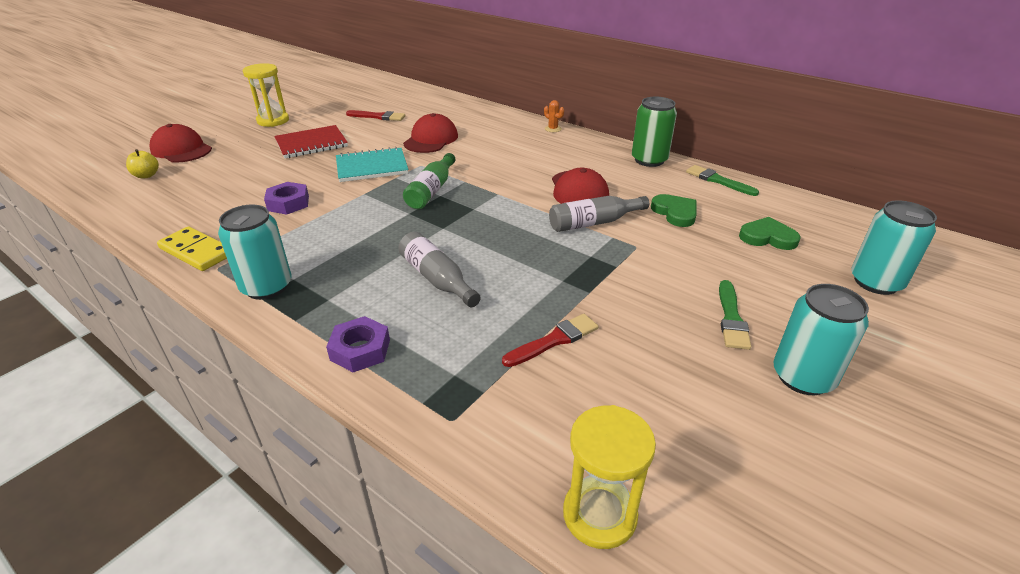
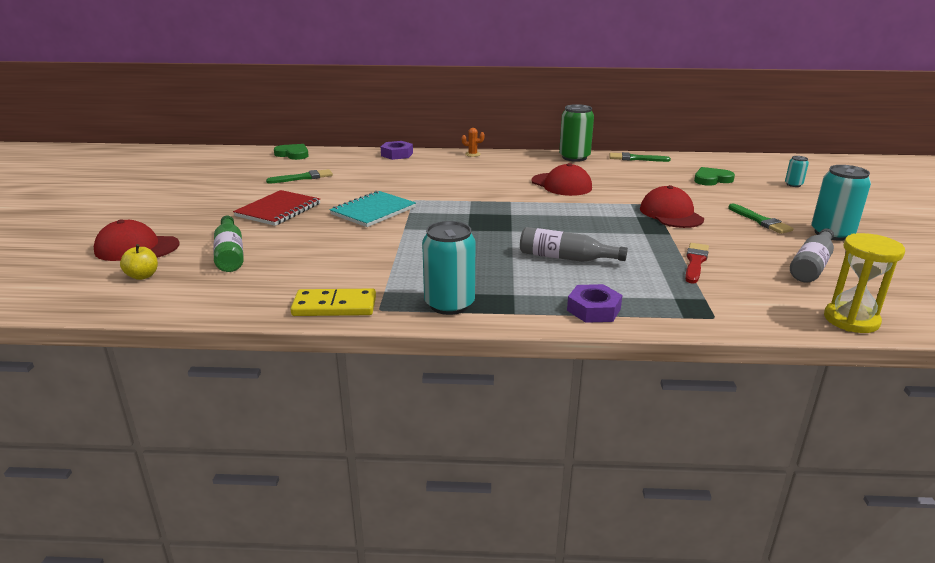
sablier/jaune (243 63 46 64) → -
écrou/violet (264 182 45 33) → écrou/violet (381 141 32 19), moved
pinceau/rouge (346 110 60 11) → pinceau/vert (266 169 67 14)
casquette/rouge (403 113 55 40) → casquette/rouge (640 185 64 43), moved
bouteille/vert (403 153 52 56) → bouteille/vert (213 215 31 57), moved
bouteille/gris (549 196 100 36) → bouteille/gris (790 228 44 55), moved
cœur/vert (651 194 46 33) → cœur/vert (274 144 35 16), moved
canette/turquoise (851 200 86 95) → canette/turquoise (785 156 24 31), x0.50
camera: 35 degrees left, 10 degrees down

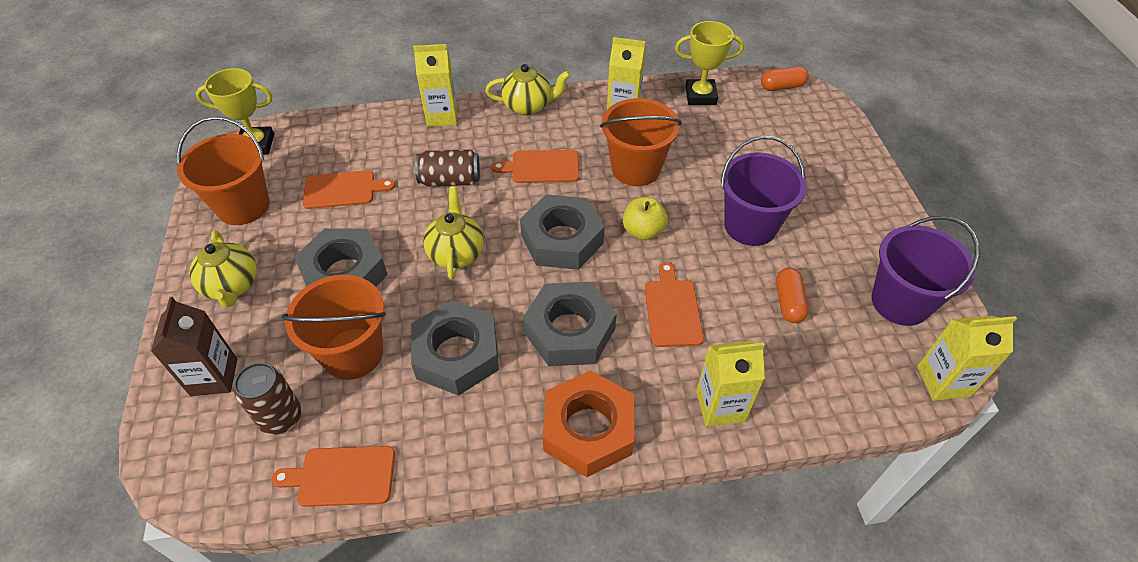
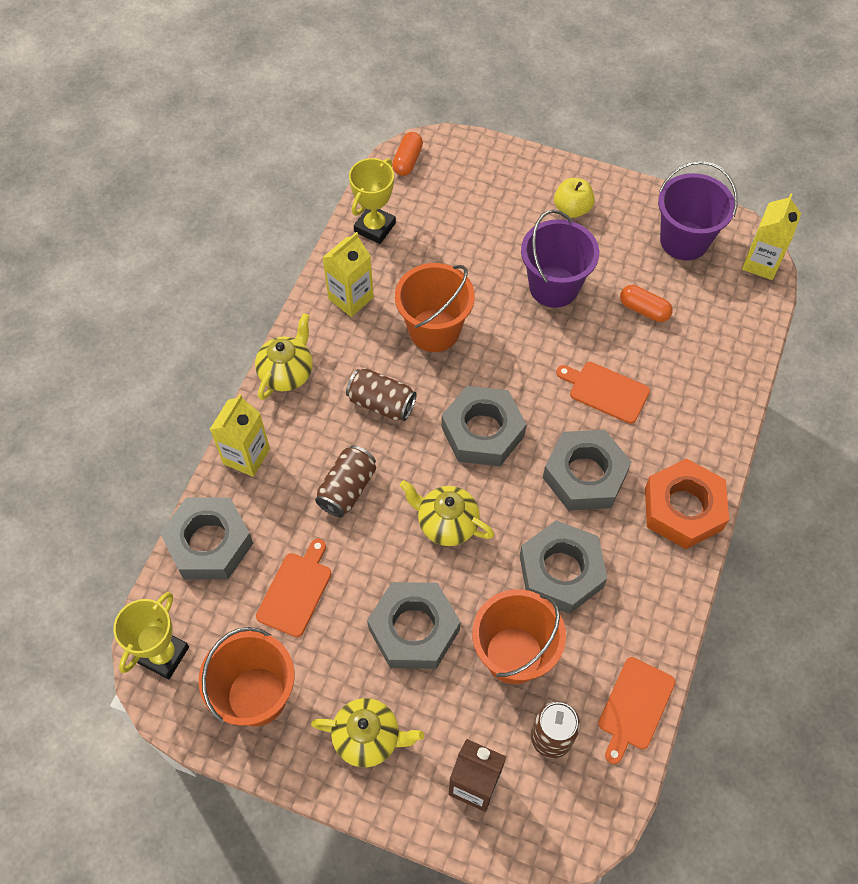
planche à découper/orange (492 150 87 33) → canette/marron (346 368 71 53)
pomme/jaune (623 197 45 43) → pomme/jaune (554 178 41 40), moved
brique de lait/jaune (696 341 69 86) → -
- → écrou/gris (160 497 93 82)
camera: 60 degrees left, 10 degrees up

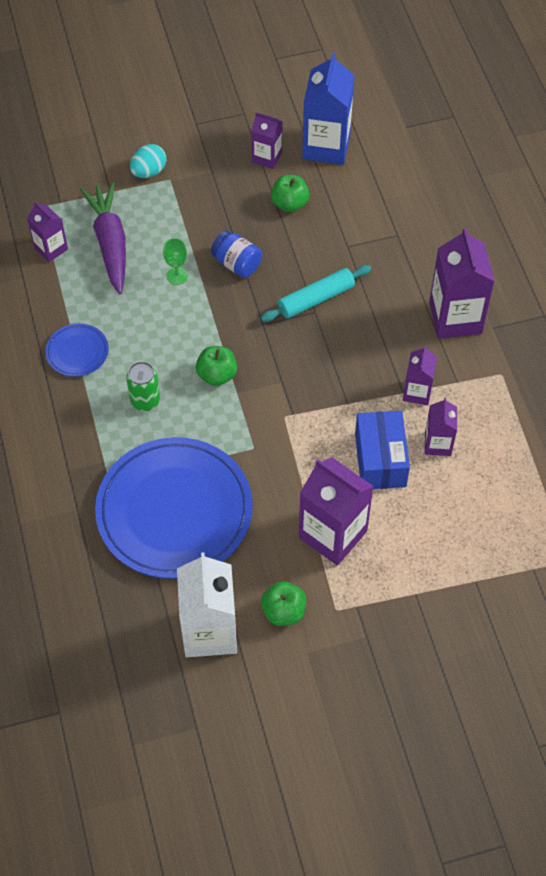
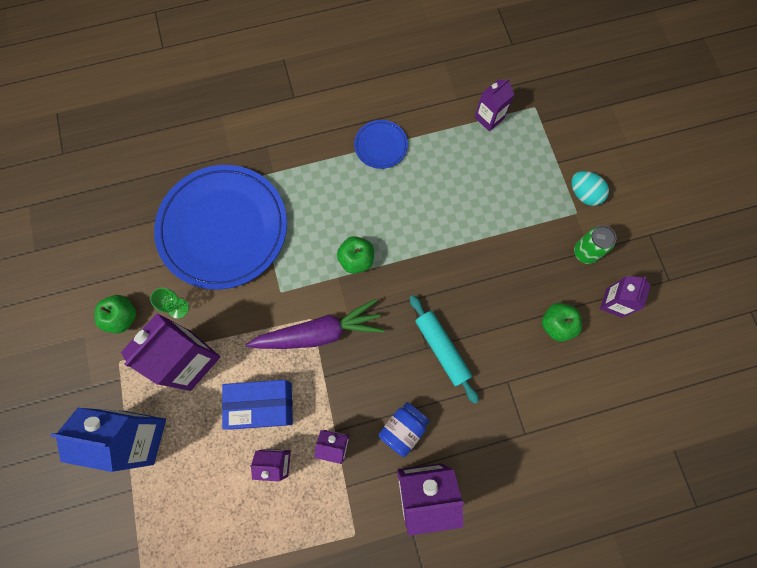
carotte/violet (80 182 46 112) → carotte/violet (246 299 139 50), moved
canette/vert (126 362 34 49) → canette/vert (574 225 42 39), moved
verre à pied/vert (163 238 25 47) → verre à pied/vert (150 288 39 31), moved
brique de lait/blanc (177 552 60 105) → -
bocal/bleu (211 230 51 48) → bocal/bleu (379 402 51 55), moved
brique de lait/bleu (302 53 53 112) → brique de lait/bleu (50 408 116 64), moved
camera: 90 degrees right, 15 degrees up

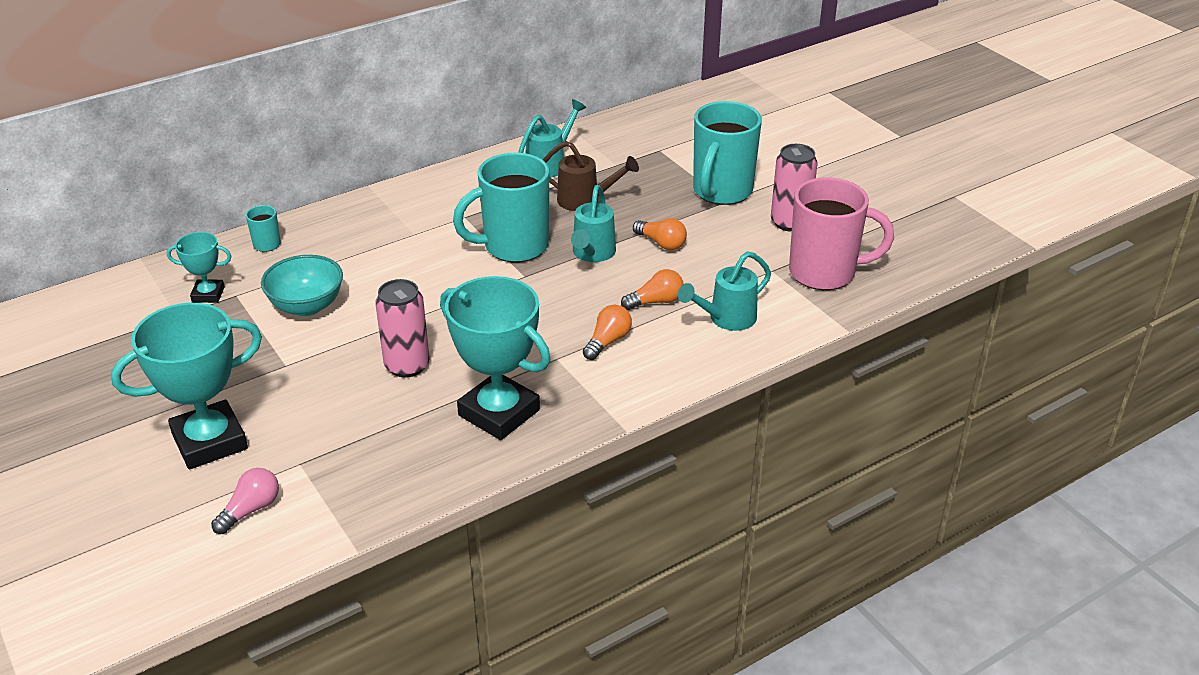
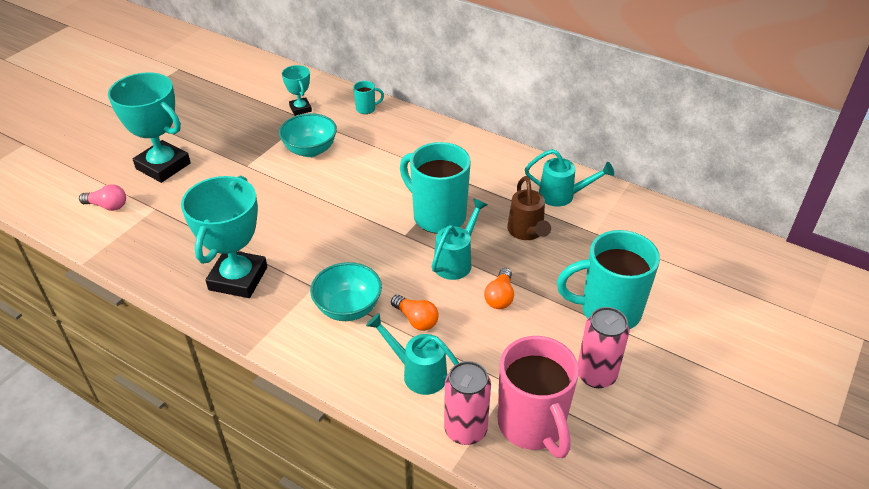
canette/rose (375 279 55 99) → canette/rose (444 361 47 84), moved
arrosoir/turquoise (571 185 45 77) → arrosoir/turquoise (432 198 55 82), 135 degrees clockwise
ampoule/orange (583 305 49 55) → bol/turquoise (310 262 72 59)
camera: 65 degrees right, 5 degrees up

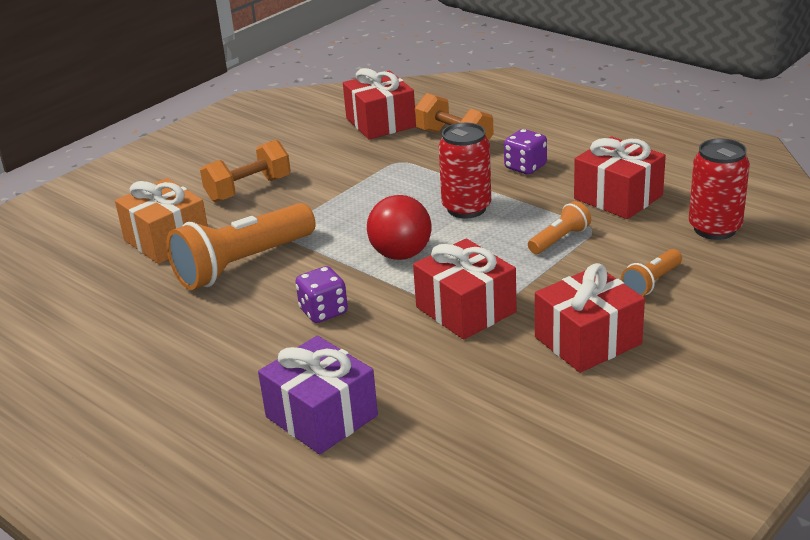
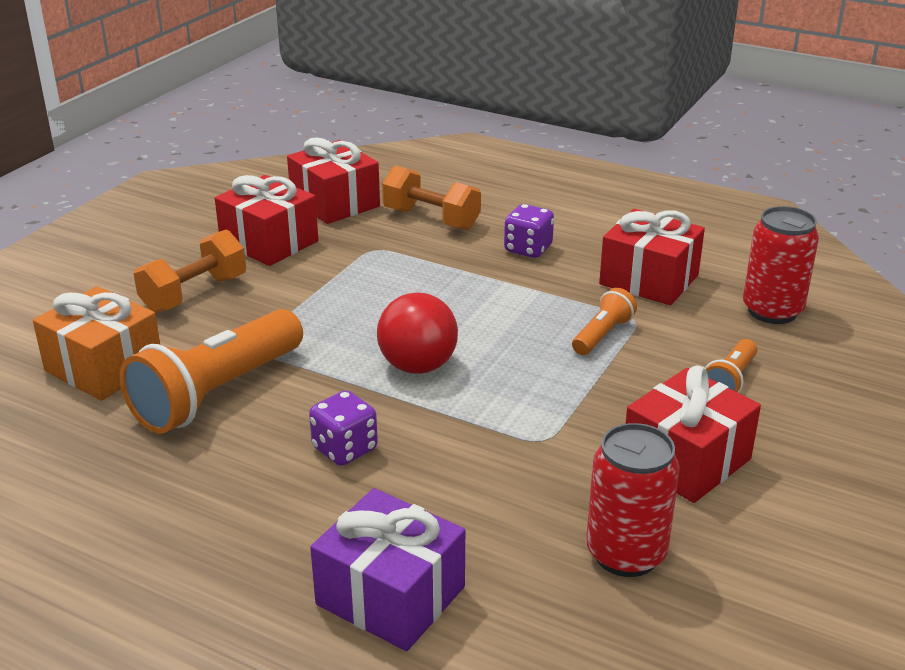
cadeau/rouge (413 239 104 101) → cadeau/rouge (215 175 103 91), moved
canette/rouge (438 123 53 96) → canette/rouge (586 423 94 154), moved
camera: 15 degrees left, 0 degrees up

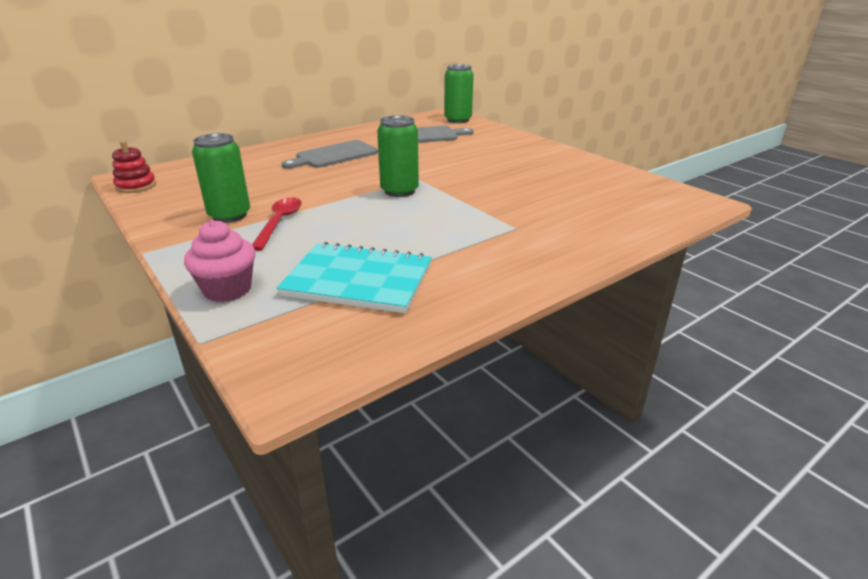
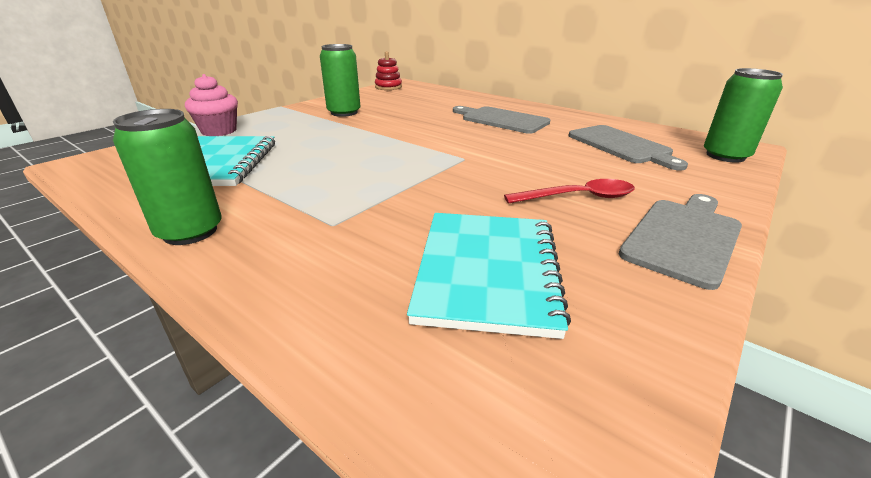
cuillère/rouge (252 197 50 54) → cuillère/rouge (504 179 131 25), moved
canette/vert (377 115 42 82) → canette/vert (113 109 109 136), moved
- → carnet/turquoise (407 213 164 126)
- → planche à découper/gris (619 194 123 96)
camera: 75 degrees right, 0 degrees up

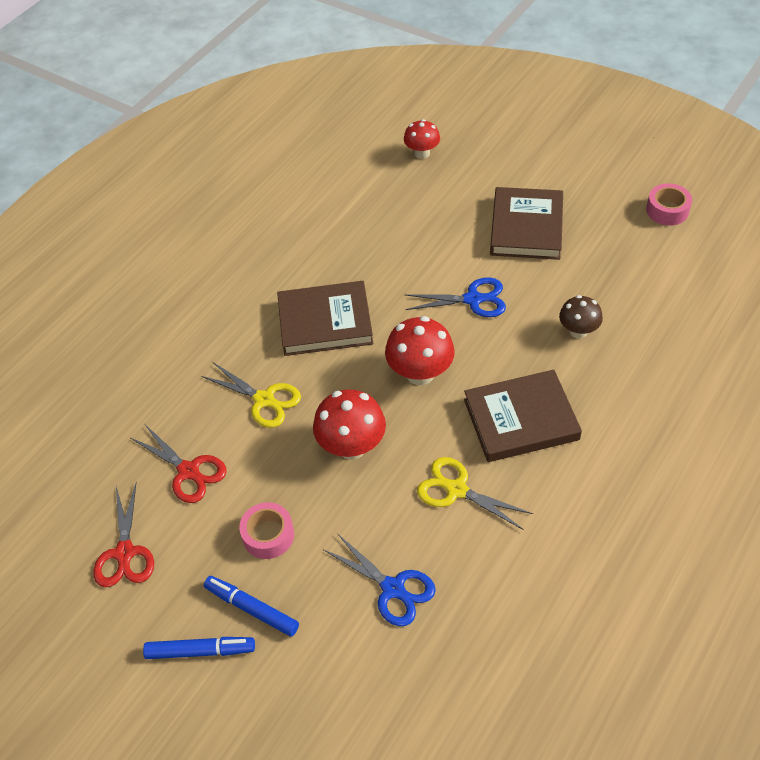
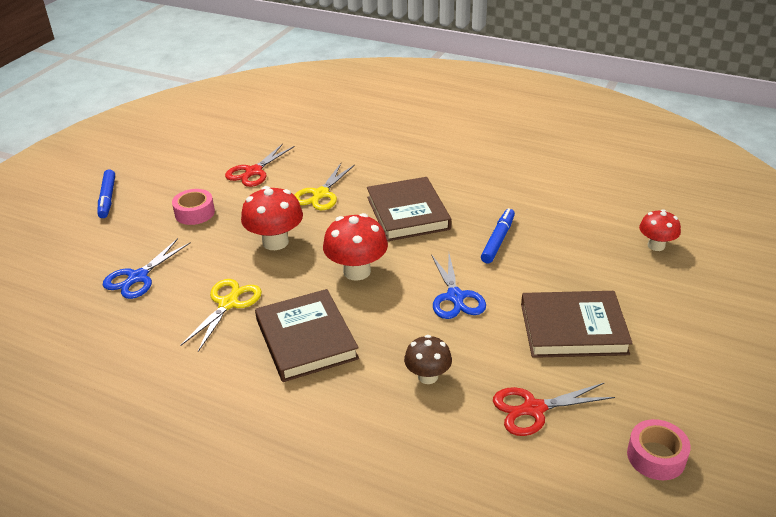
ciseaux/rouge (93 483 61 104) → ciseaux/rouge (493 382 122 54), moved
feutre/bleu (204 576 95 61) → feutre/bleu (481 208 34 55), moved
camera: 80 degrees right, 15 degrees down

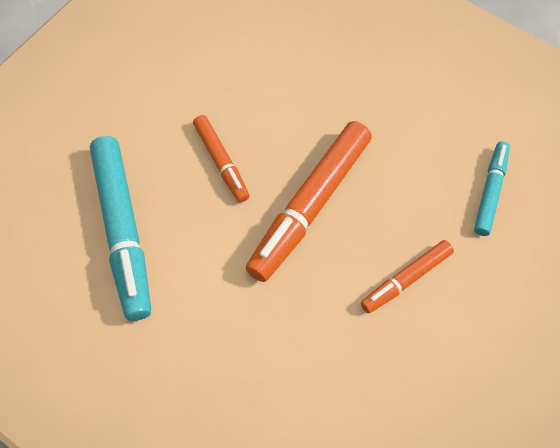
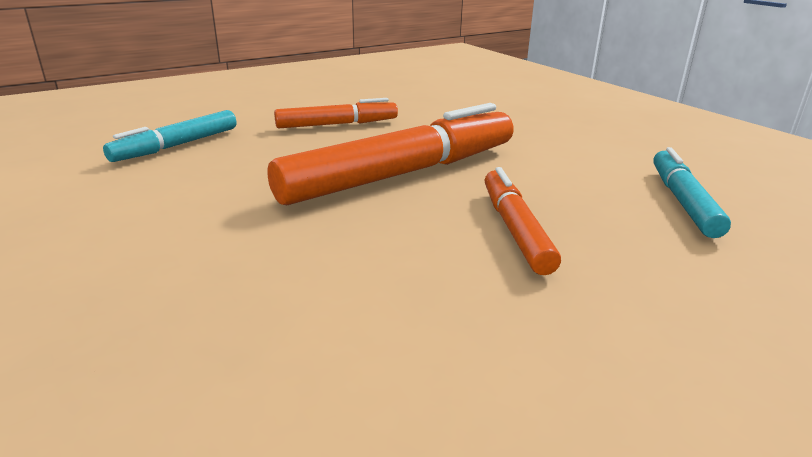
feutre/turquoise (90 136 61 185) → feutre/turquoise (653 147 78 91), x0.55
camera: 160 degrees left, 35 degrees down

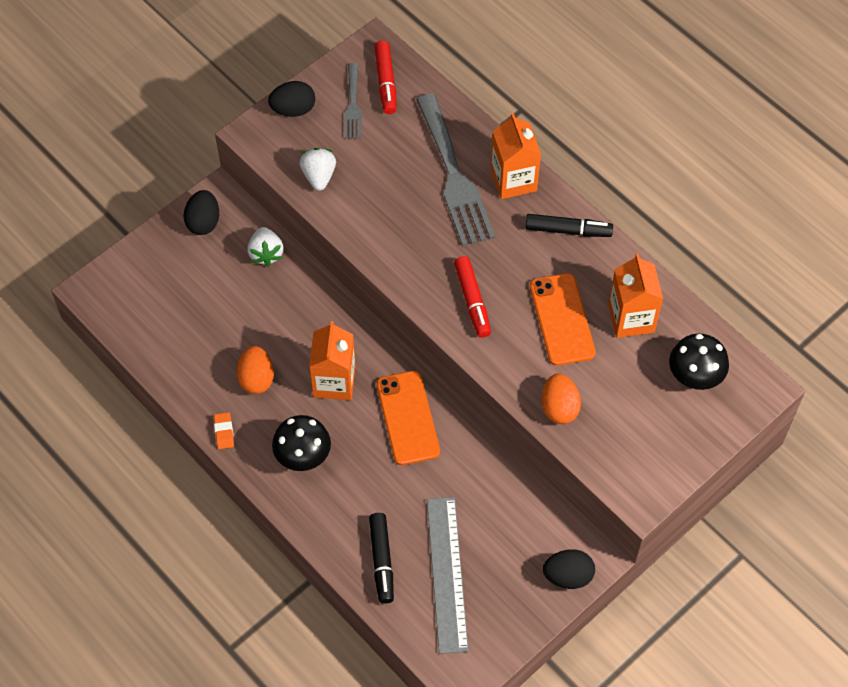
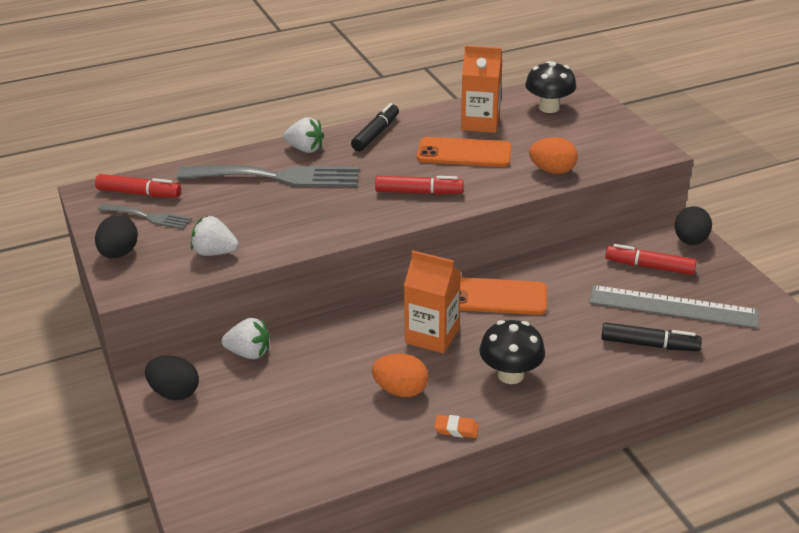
brique de lait/orange (491 113 50 86) → fraise/blanc (283 117 41 36)
- → feutre/rouge (605 244 92 31)
camera: 70 degrees left, 25 degrees down

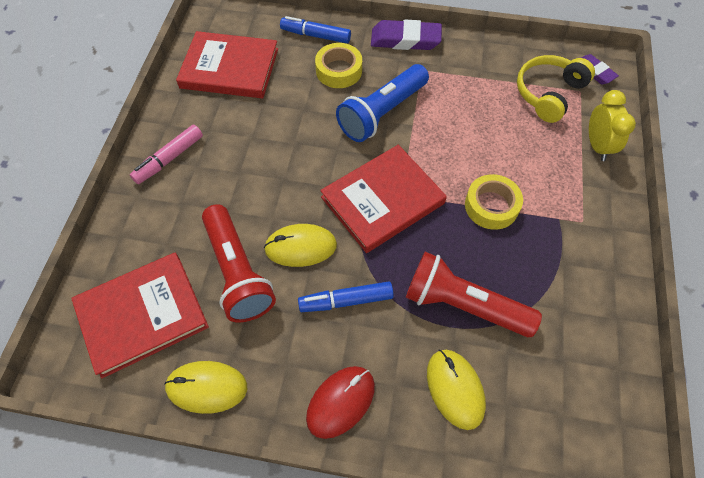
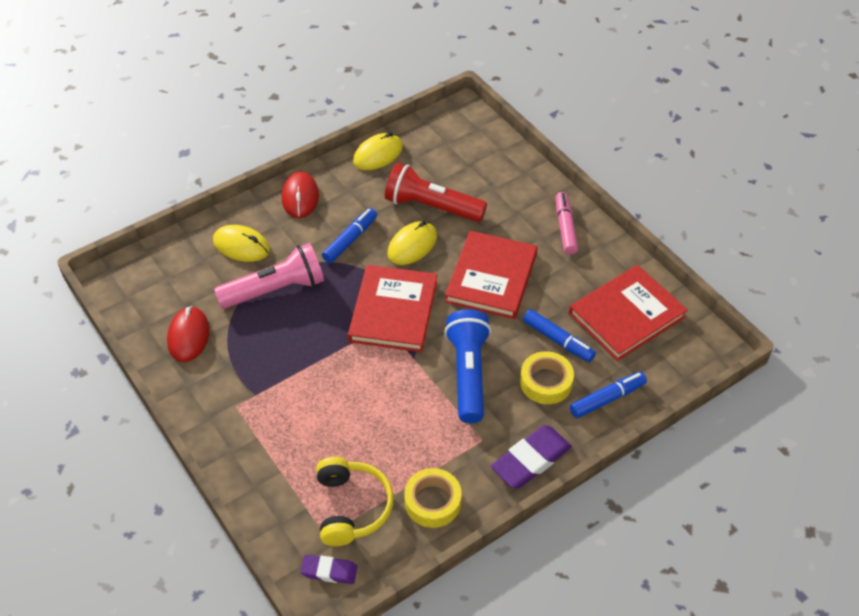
livre/rouge (71 252 138 127) → livre/rouge (445 231 93 88), moved
lampe de poche/rouge (406 252 136 85) → lampe de poche/rose (214 243 110 66)
ruban adhésif/jaune (465 174 58 56) → ruban adhésif/jaune (404 468 58 60), moved
réveil/jaune (589 90 47 71) → -
- → souris/rouge (167 306 43 56)
- → feutre/bleu (523 309 73 53)
camera: 135 degrees right, 10 degrees down

